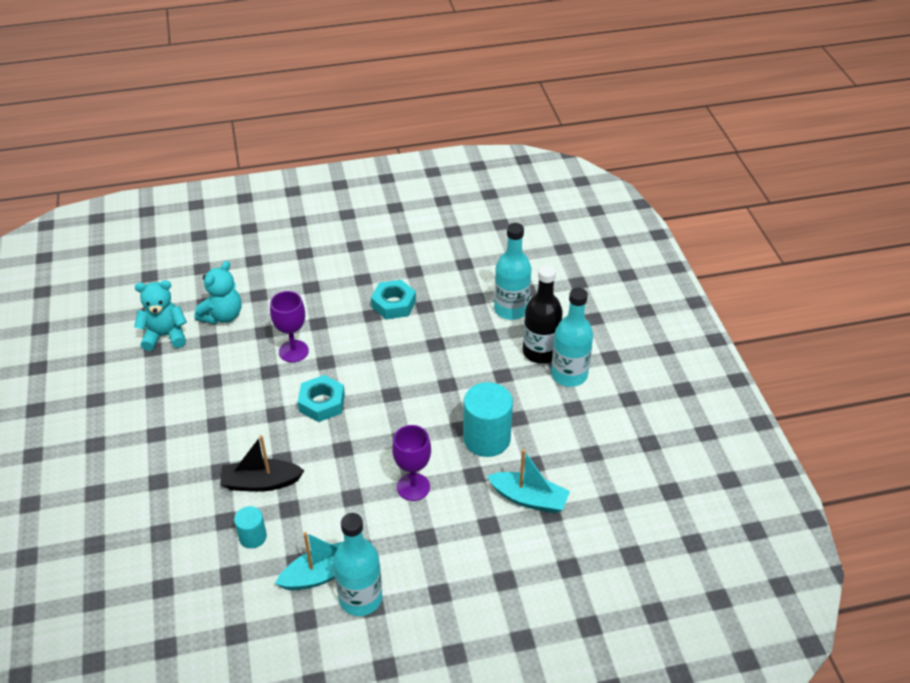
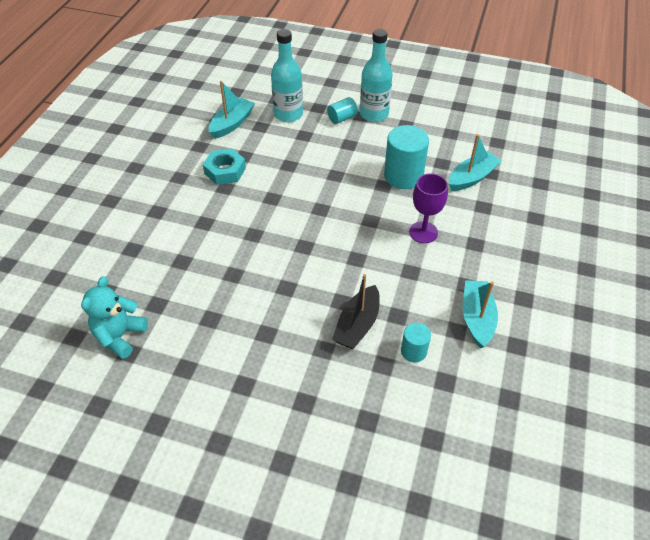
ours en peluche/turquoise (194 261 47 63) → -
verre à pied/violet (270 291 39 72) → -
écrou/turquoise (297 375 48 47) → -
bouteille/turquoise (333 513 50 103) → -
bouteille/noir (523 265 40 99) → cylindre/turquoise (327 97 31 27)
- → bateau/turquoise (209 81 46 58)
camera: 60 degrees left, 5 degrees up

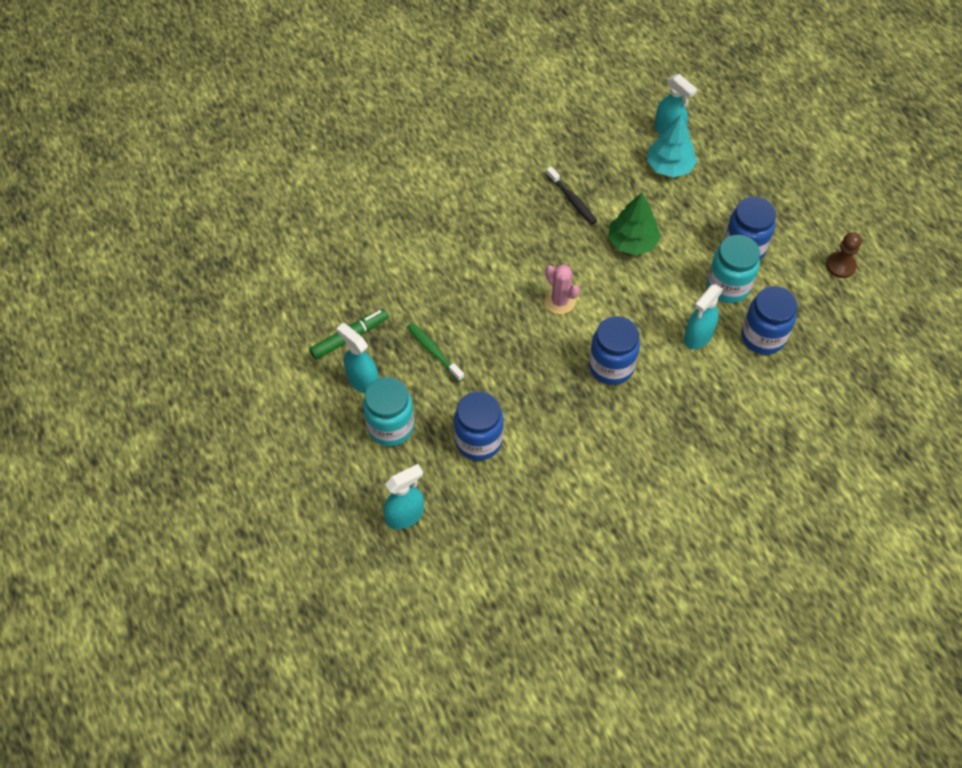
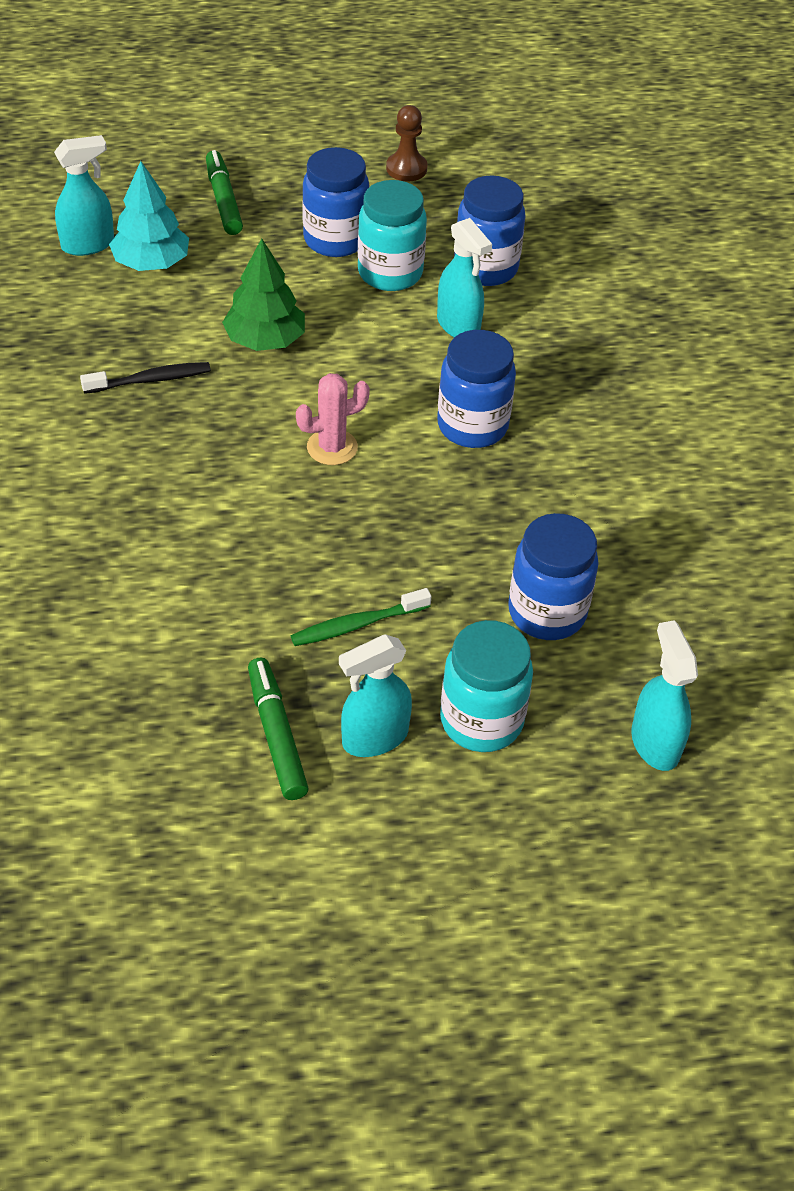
- → feutre/vert (206 150 37 85)
camera: 75 degrees left, 10 degrees down

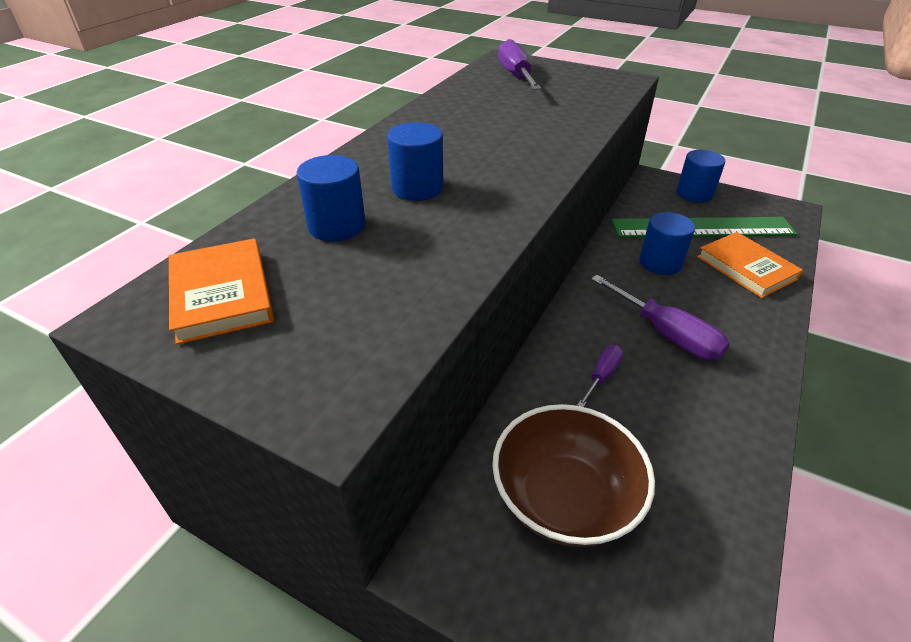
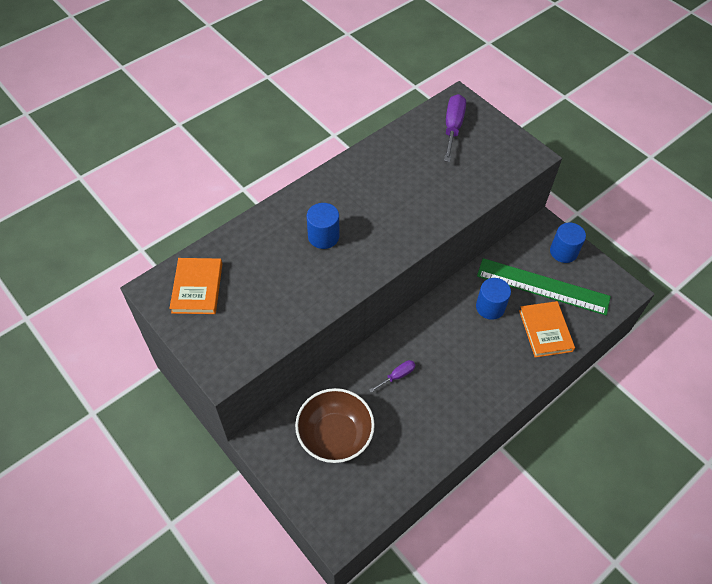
cylindre/bleu (297 155 69 86) → -
tournevis/violet (591 275 139 86) → -
camera: 20 degrees right, 15 degrees up

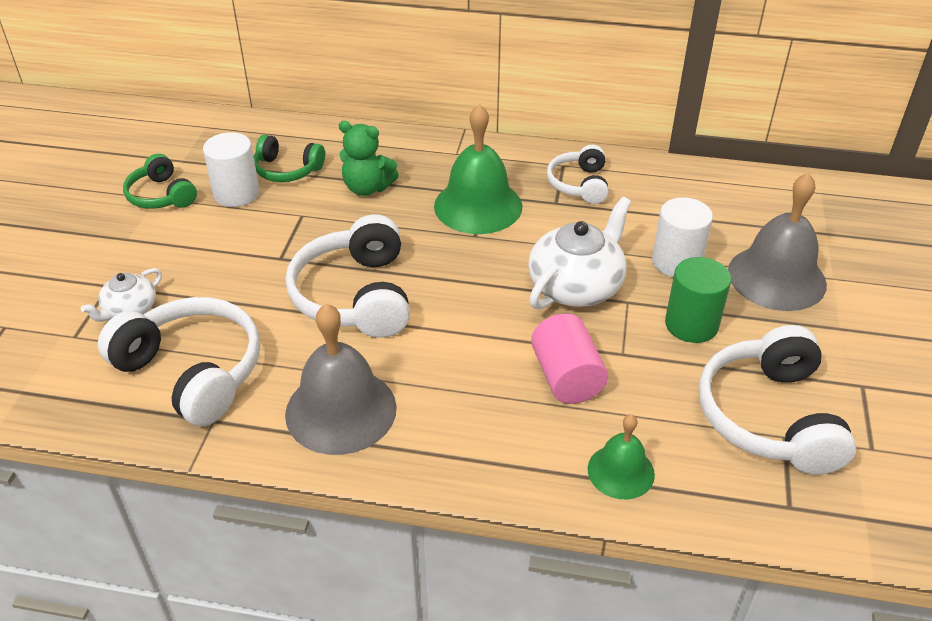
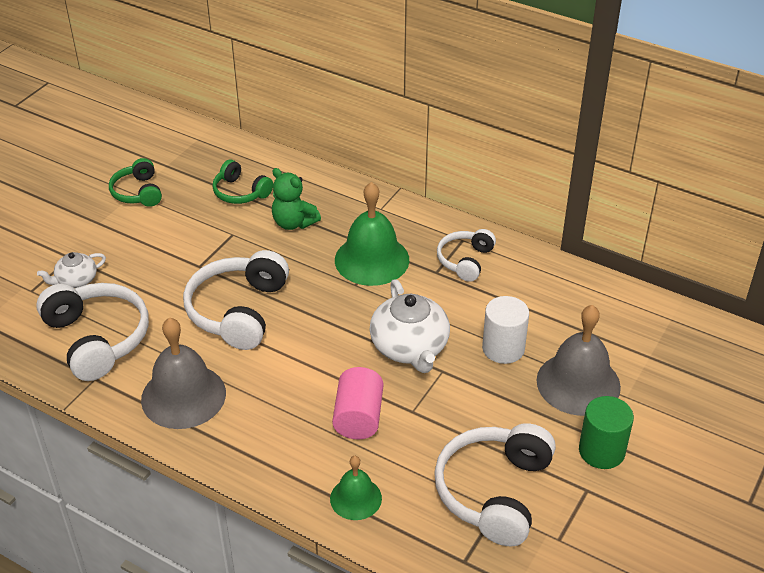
cylindre/blanc (203 132 57 75) → -
théière/blanc (528 197 103 113) → théière/blanc (369 279 81 94), 105 degrees clockwise
cylindre/vert (665 257 66 86) → cylindre/vert (579 396 55 73), moved
camera: 20 degrees right, 0 degrees up

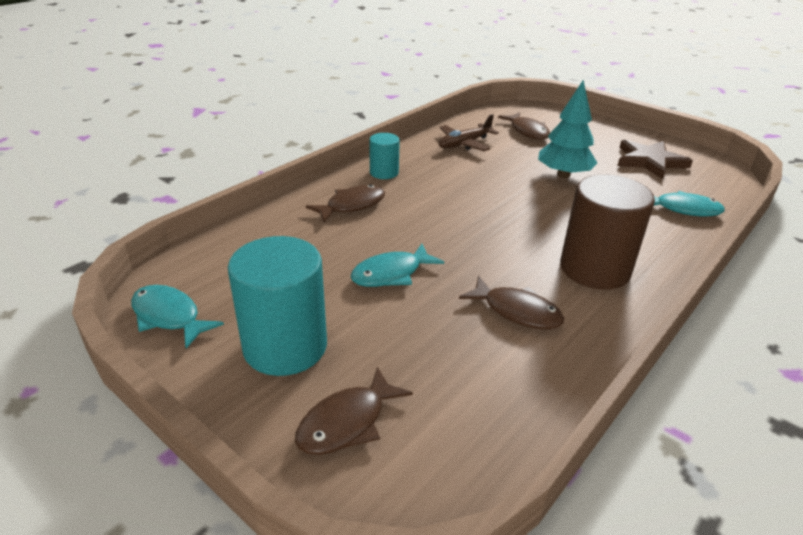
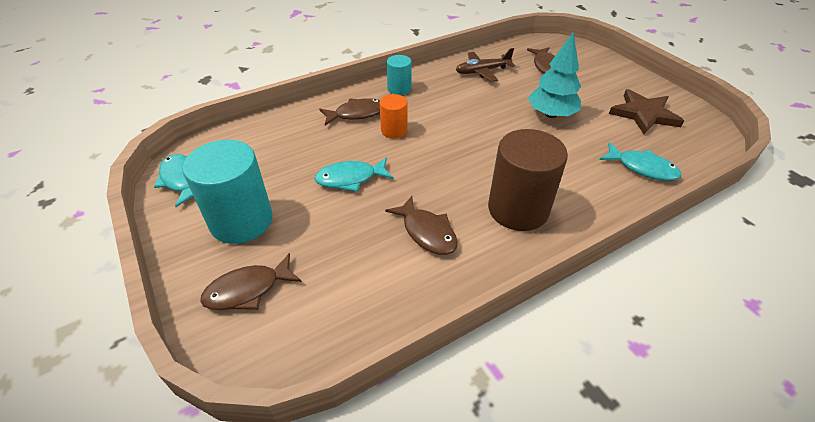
- → cylindre/orange (380 94 28 44)
camera: 20 degrees right, 10 degrees up

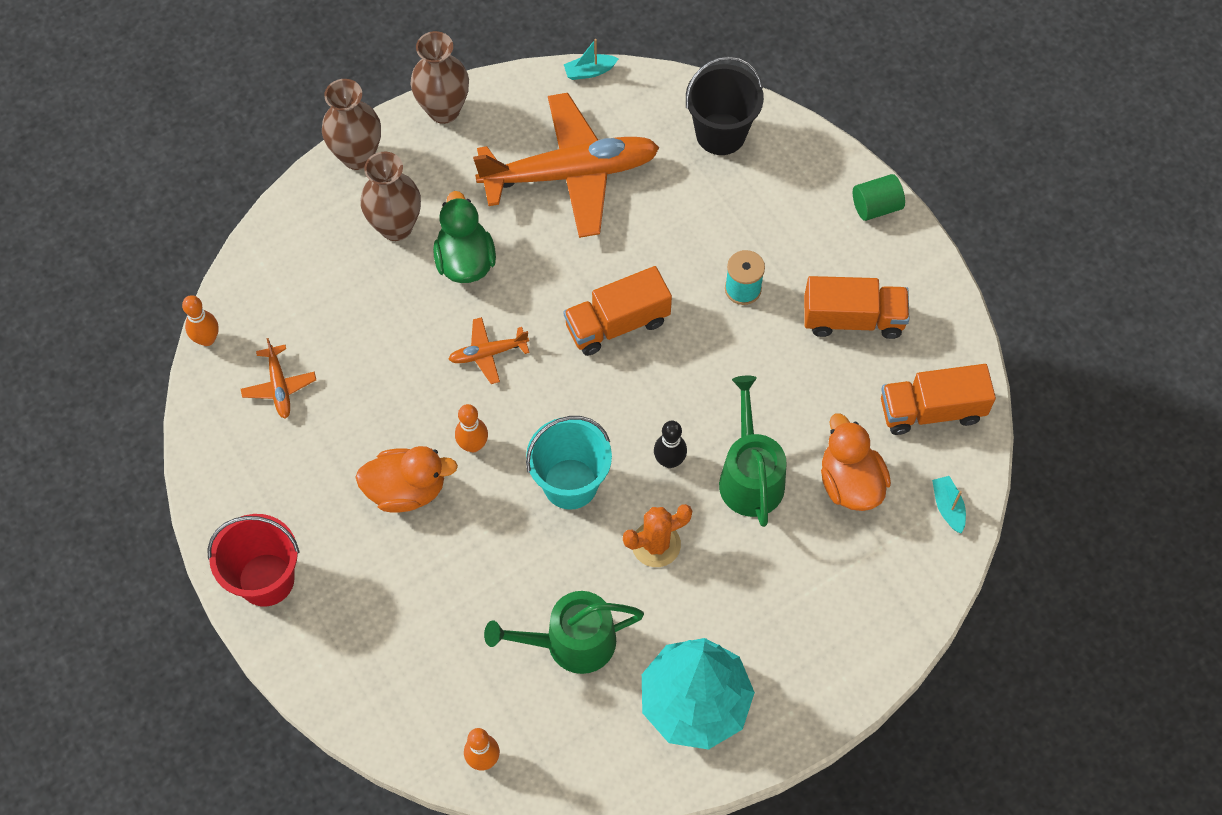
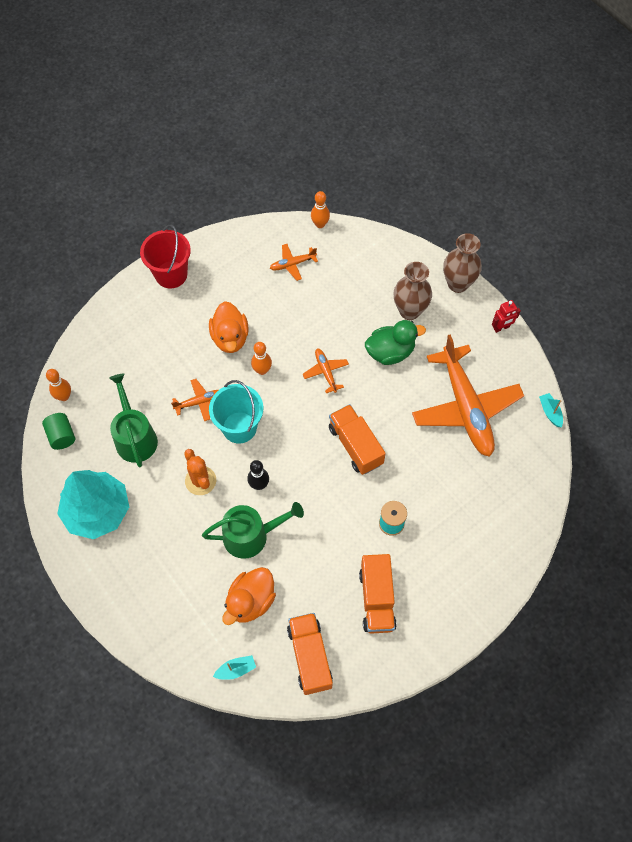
vase/marron (410 31 59 93) → robot/rouge (492 300 29 33)
seau/noir (686 56 78 99) → -
canard/orange (821 414 70 97) → canard/orange (223 567 53 58), 150 degrees clockwise
cylindre/vert (853 174 52 47) → cylindre/vert (42 413 33 37), moved
- → avion/orange (171 379 47 42)
camera: 85 degrees right, 0 degrees up

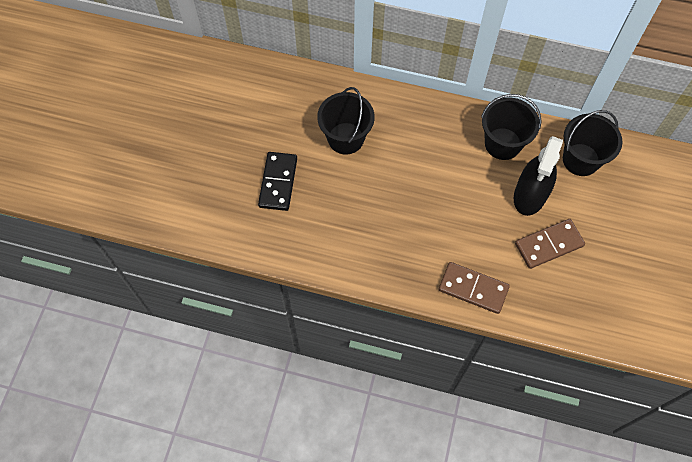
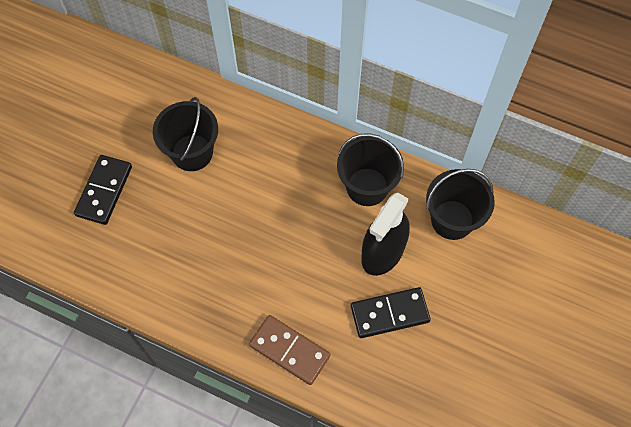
domino/marron (515 219 70 50) → domino/noir (351 287 80 51)
camera: 10 degrees right, 0 degrees up

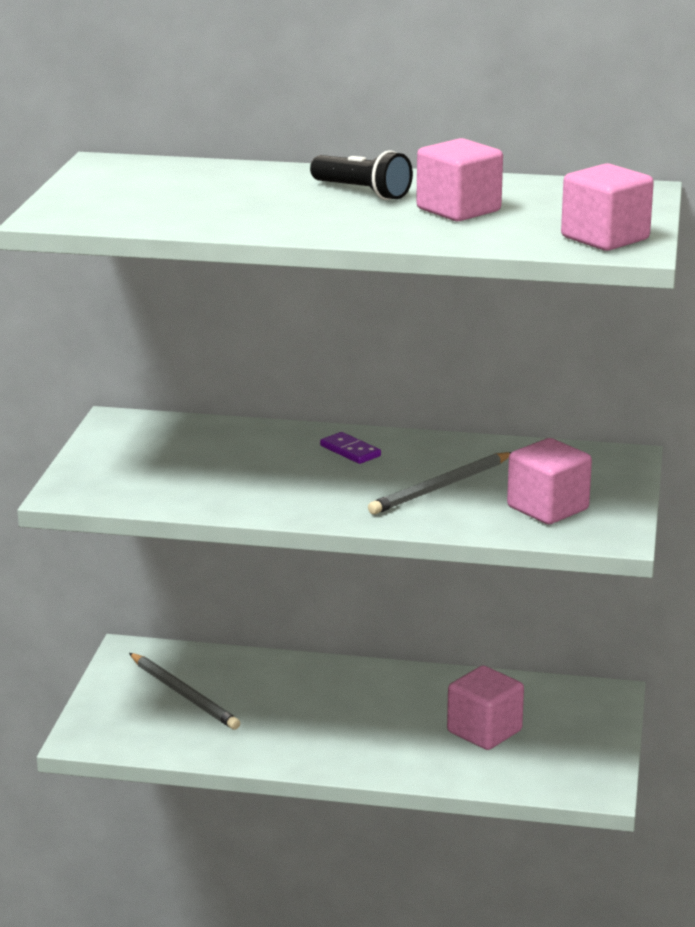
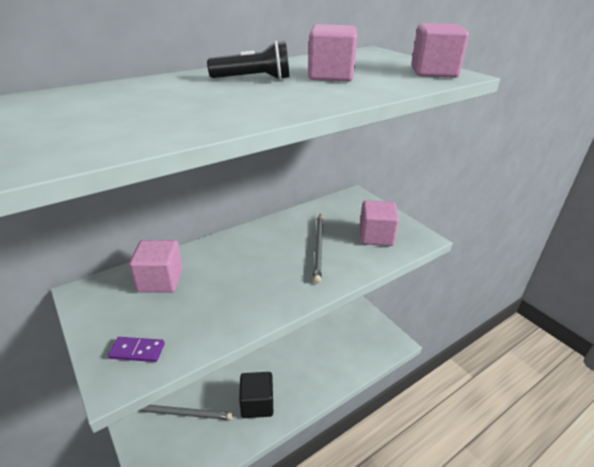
domino/violet (320 432 61 32) → domino/violet (108 337 57 25), moved
cube/rose (447 666 77 84) → cube/rose (129 240 54 53), moved
- → cube/noir (239 372 34 46)
camera: 45 degrees left, 10 degrees up

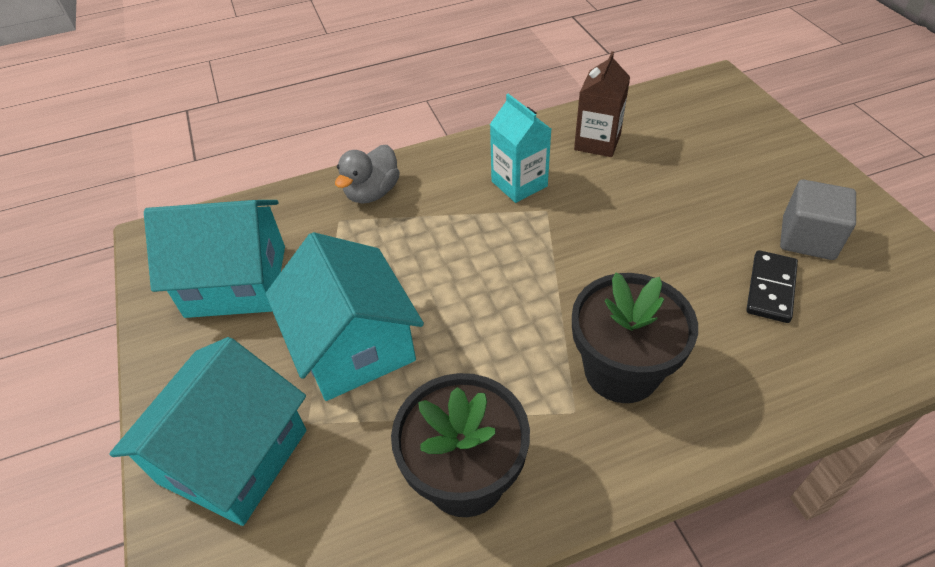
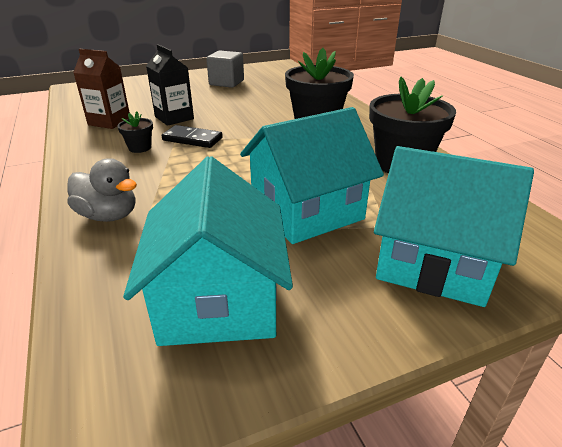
brique de lait/turquoise (490 94 61 109) → pot de fleurs/noir (117 112 36 41)
domino/noir (746 250 52 73) → domino/noir (162 125 61 23), moved
- → brique de lait/noir (146 44 48 82)
camera: 95 degrees left, 15 degrees down

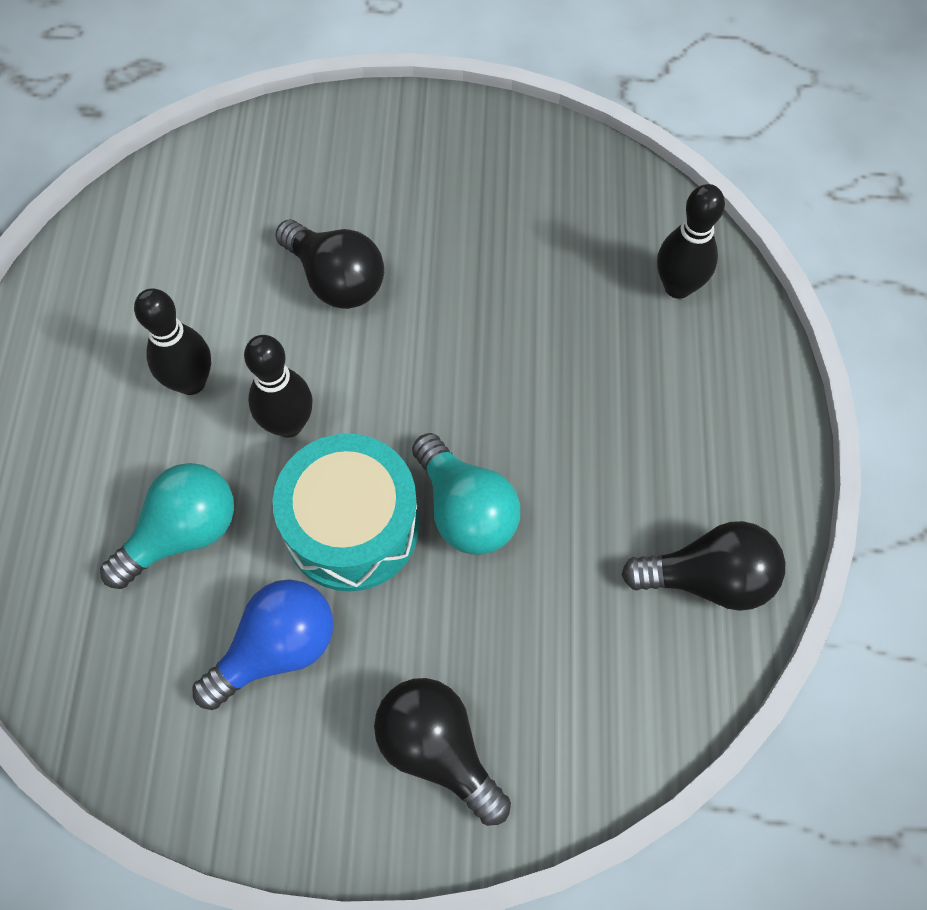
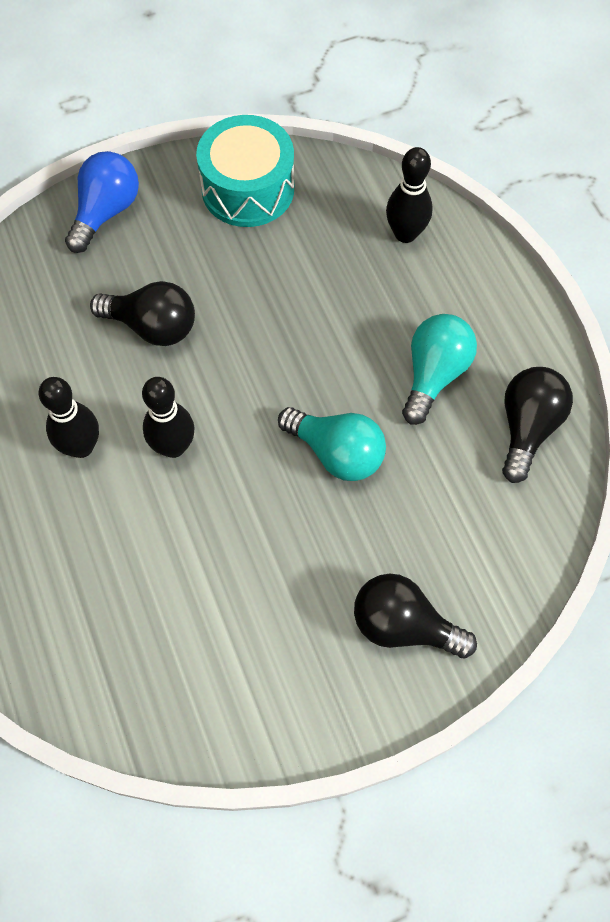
ampoule/turquoise (100 463 134 126) → ampoule/turquoise (402 314 75 111), moved
ampoule/bleu (192 579 141 131) → ampoule/bleu (65 151 74 102), moved
tambour/turquoise (273 433 146 158) → tambour/turquoise (196 115 98 112), moved
ampoule/noir (621 521 164 90) → ampoule/noir (502 367 71 116), 45 degrees counterclockwise
camera: 25 degrees left, 0 degrees up

